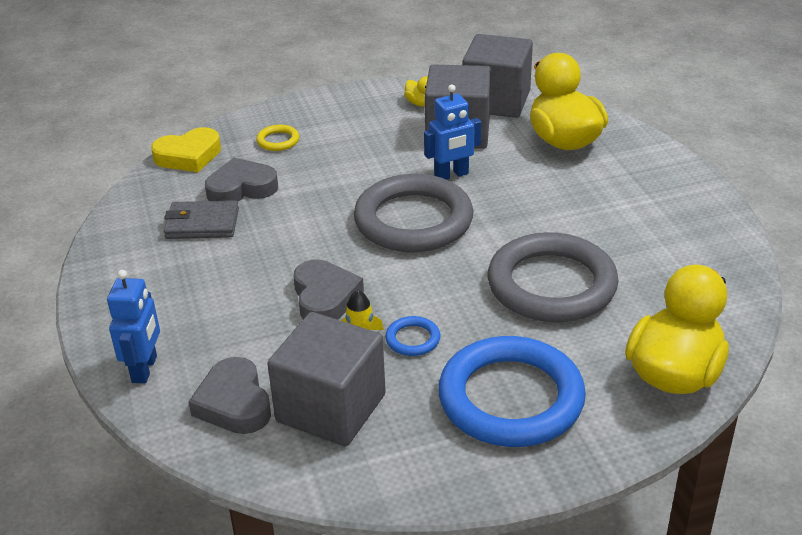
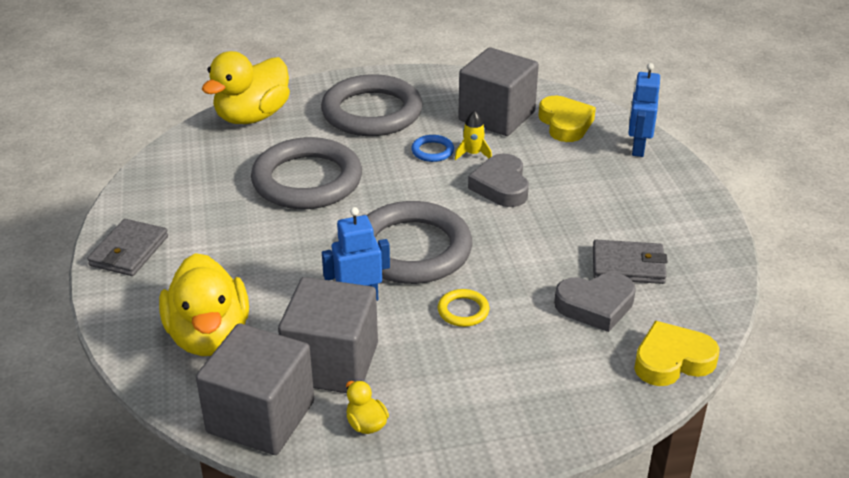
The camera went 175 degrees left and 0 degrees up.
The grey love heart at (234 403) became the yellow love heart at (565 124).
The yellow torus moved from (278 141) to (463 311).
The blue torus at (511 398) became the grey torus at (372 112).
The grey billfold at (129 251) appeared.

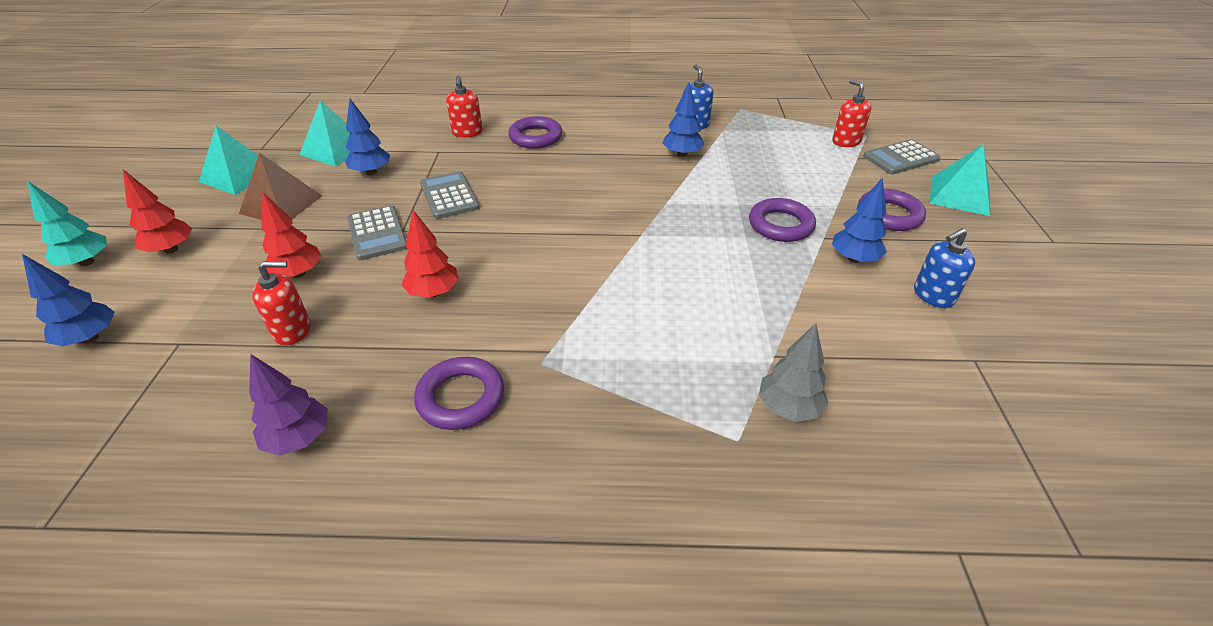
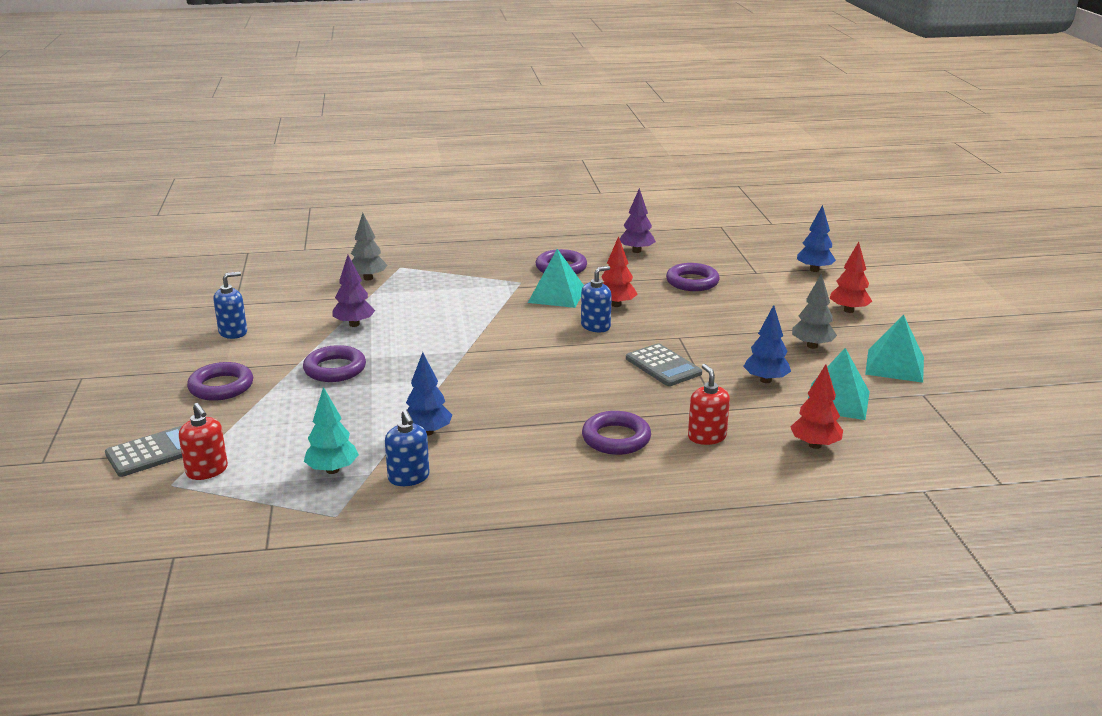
The camera went 170 degrees right and 15 degrees down.
The turquoise toy tree moved from (87 262) to (332 470).
The brown pyramid at (281 204) was replaced by the grey toy tree at (812 346).
The red soap pump at (292 330) was replaced by the royal purple torus at (692 282).
The red toy tree moved from (298 273) to (815 445).
The grey pocket calculator at (377 233) disappeared.
The blue toy tree at (854 259) disappeared.
The turquoise pyramid moved from (960 195) to (556 295).
The royal purple toy tree at (354 324) appeared.
The blue soap pump at (595 326) appeared.

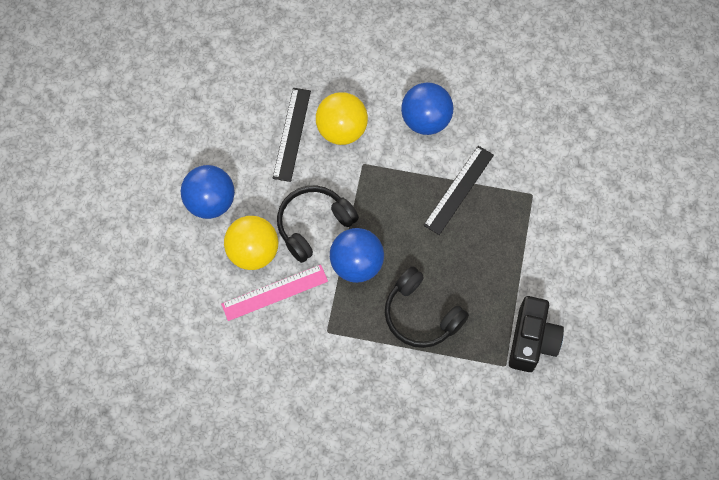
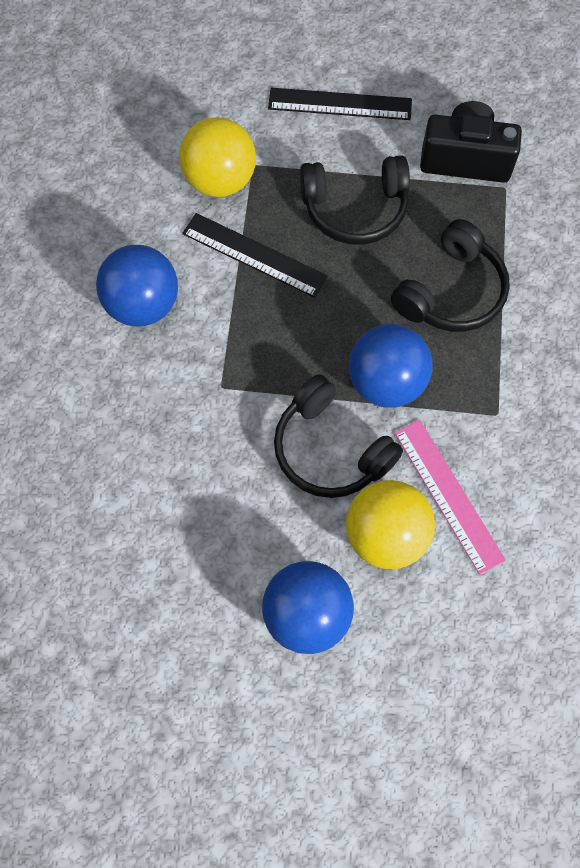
The camera went 95 degrees left and 0 degrees up.
The ebony straightedge moved from (292 134) to (340 104).
The yellow play ball moved from (342 130) to (220 180).
The ebony headset at (355 208) appeared.

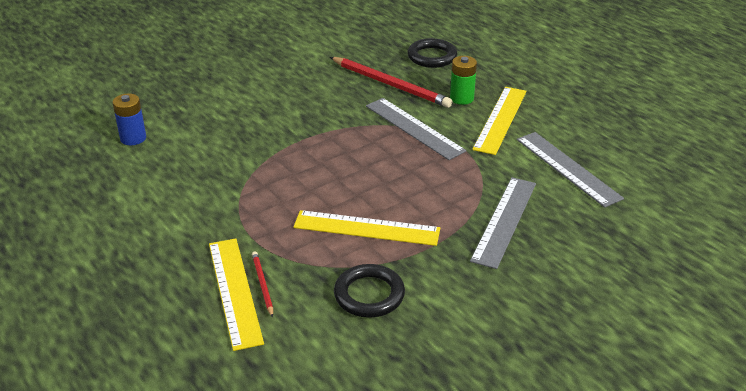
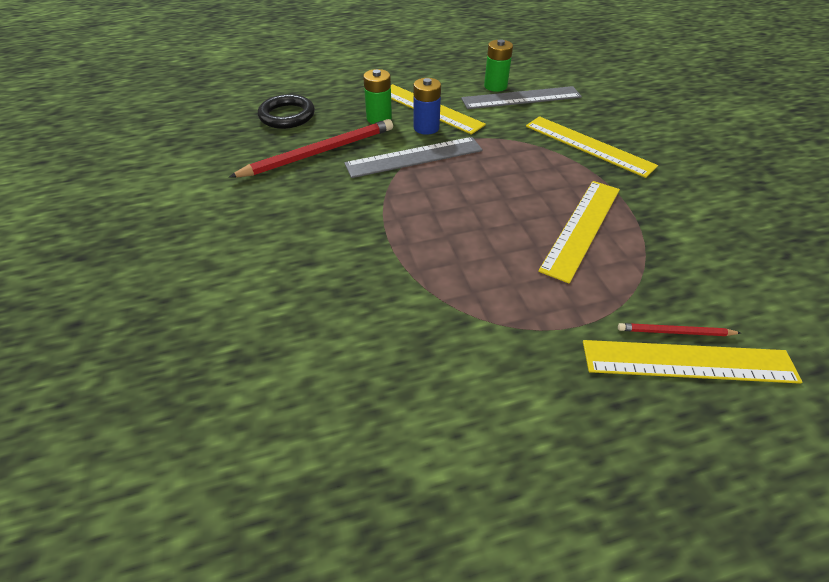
The camera went 70 degrees left and 10 degrees up.
The blue power cell moved from (133 138) to (426 128).
The ebony torus at (369 295) disappeared.
The grey straightedge at (504 221) became the yellow straightedge at (588 145).
The emerald power cell at (495 86) appeared.

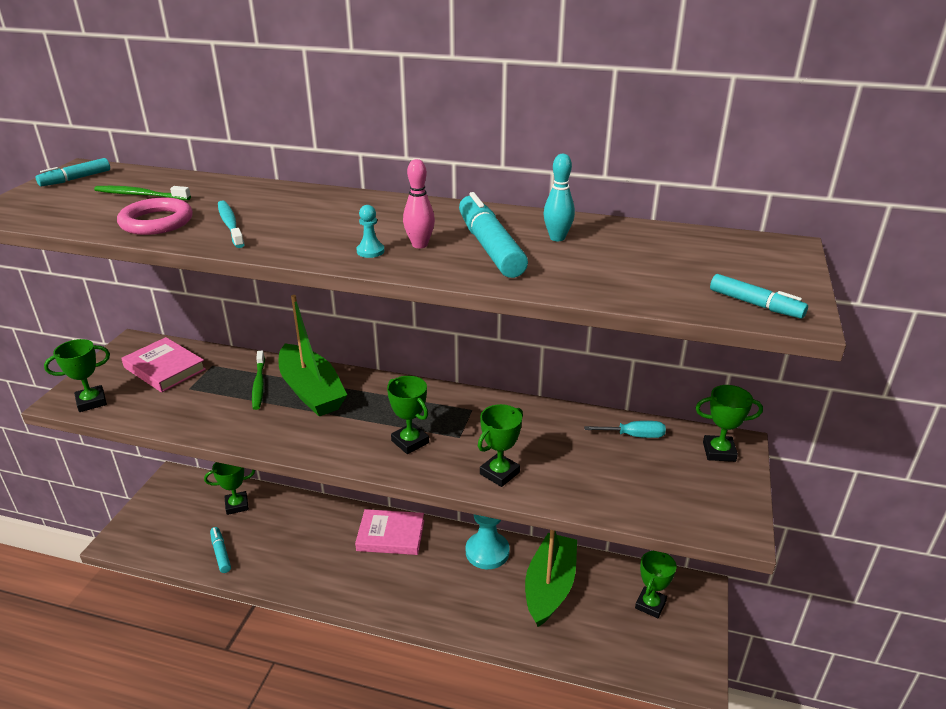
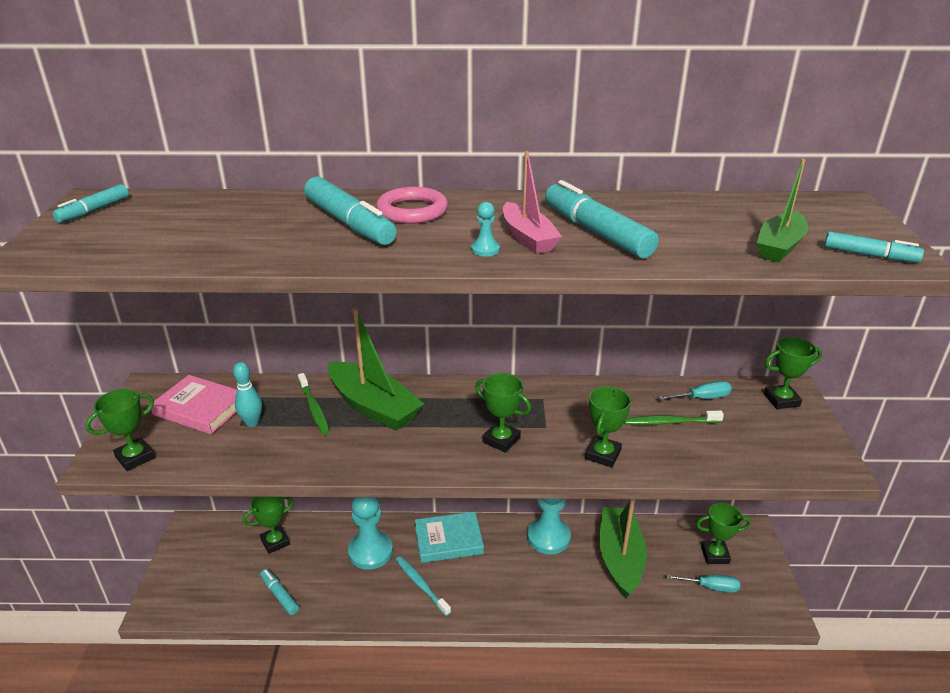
The camera went 15 degrees left and 0 degrees up.
The emerald dental brush moved from (140 195) to (669 422).
The rosy torus moved from (156 222) to (412 211).
The turquoise dental brush moved from (230 224) to (421 585).
The rosy hardcover at (391 535) became the turquoise hardcover at (448 540).
The rosy bowling pin at (419 245) was replaced by the rosy boat at (528 238).
The turquoise bowling pin moved from (557 238) to (252 422).
The emerald prize cup at (650 605) turned 75 degrees clockwise.
The turquoise felt pen at (350 223) appeared.
The turquoise chess pawn at (370 551) appeared.
The turquoise hand screwdriver at (711 587) appeared.
The emerald boat at (779 246) appeared.

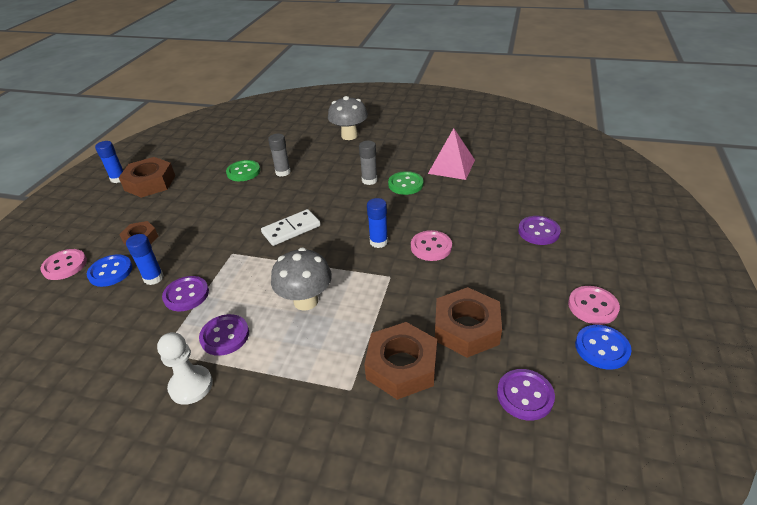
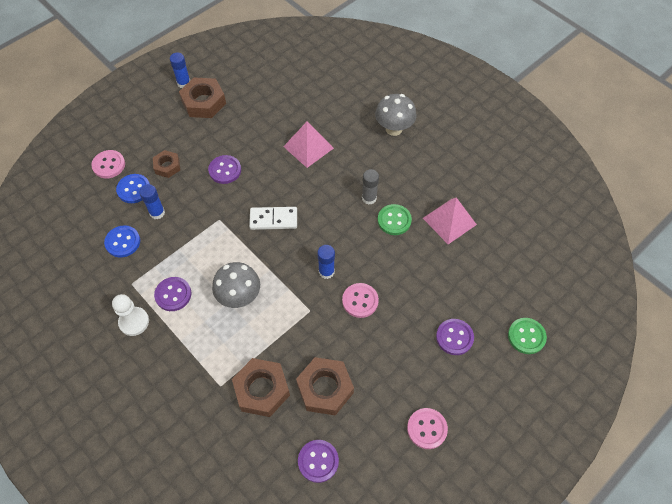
The camera went 30 degrees right and 20 degrees up.
The royal purple sewing button moved from (186 295) to (225 170).
The emerald sewing button moved from (243 172) to (526 336).
The grey glue at (283 172) was replaced by the rosy pyramid at (308 147).
The blue sewing button moved from (602 348) to (123 242).

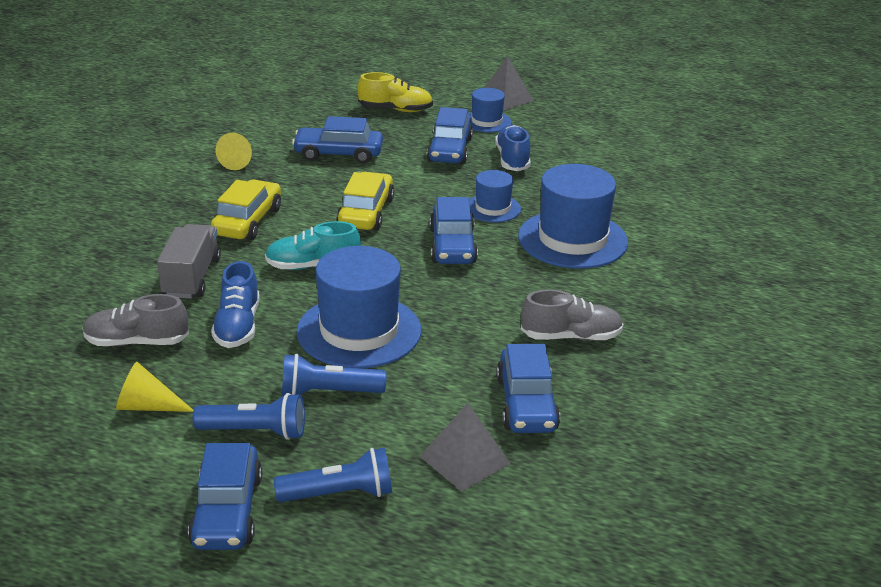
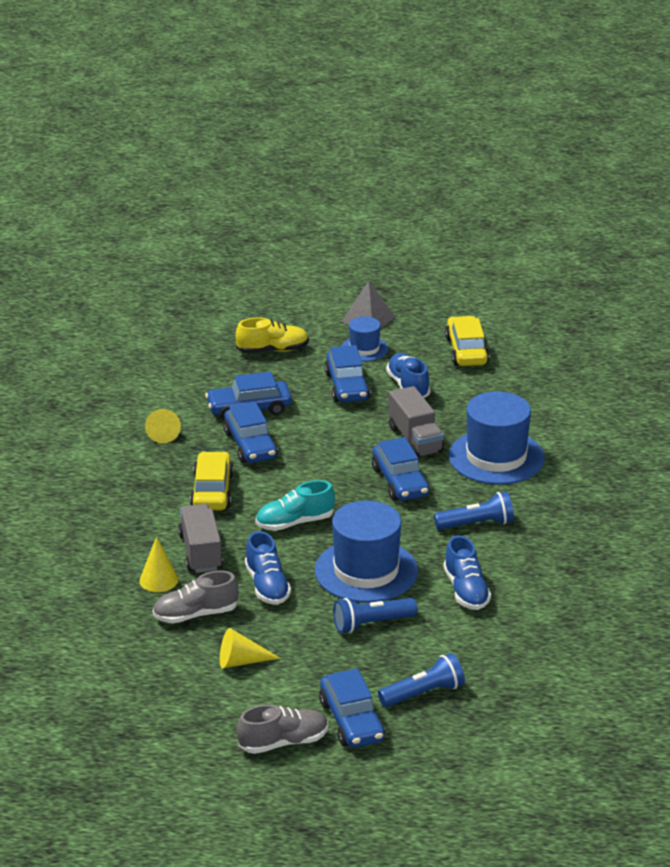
The camera went 15 degrees left and 0 degrees up.
The blue torch moved from (255 431) to (476 524).
The yellow car moved from (366 213) to (466 351).
The grey pyramid at (464 459) disappeared.
The blue top hat at (492 208) was replaced by the grey truck at (415 439).
The blue car moved from (526 404) to (250 445).
The grey sneaker moved from (571 337) to (283 742).
The yellow solid cone at (158 580) appeared.
The blue sneaker at (466 591) appeared.

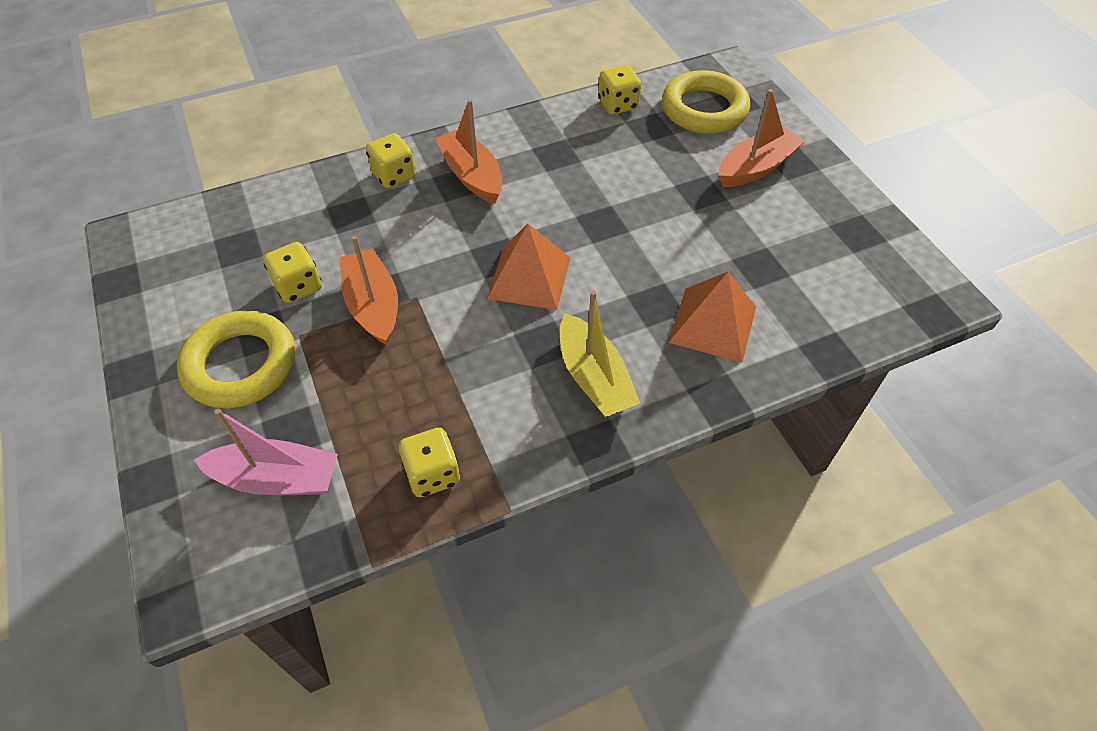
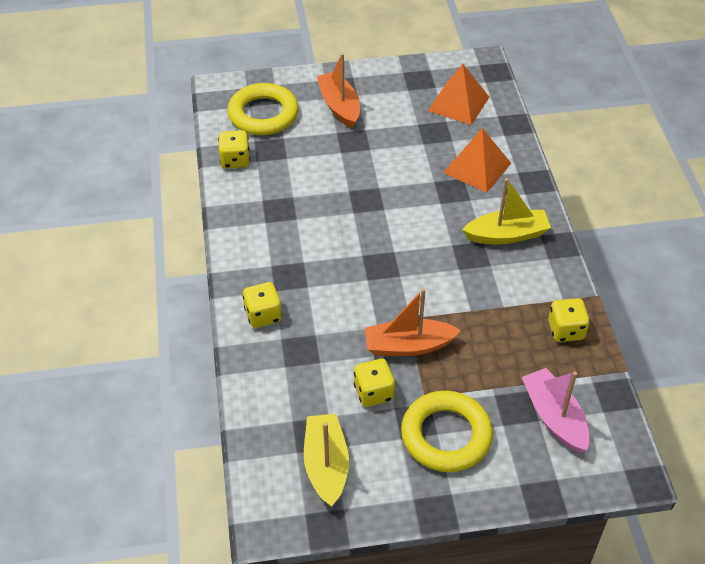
The camera went 75 degrees left and 5 degrees down.
The rosy boat at (277 479) turned 45 degrees counterclockwise.
The bright orange boat at (472 176) disappeared.
The bright orange pyramid moved from (529 277) to (458 103).
The yellow boat at (326 465) appeared.

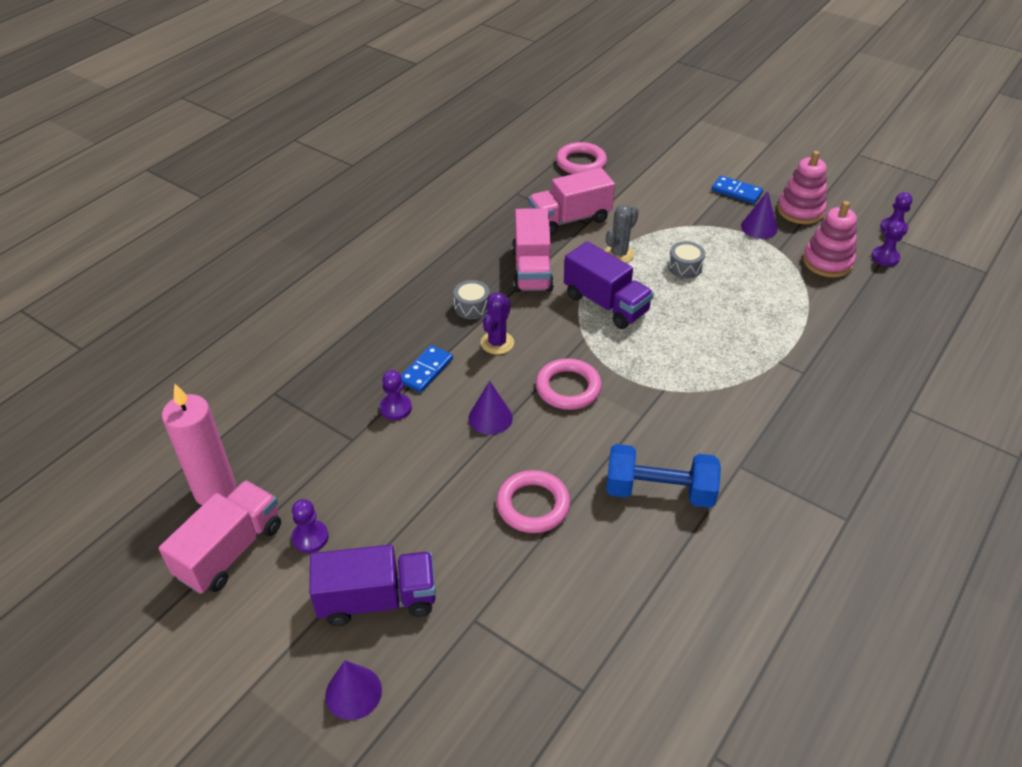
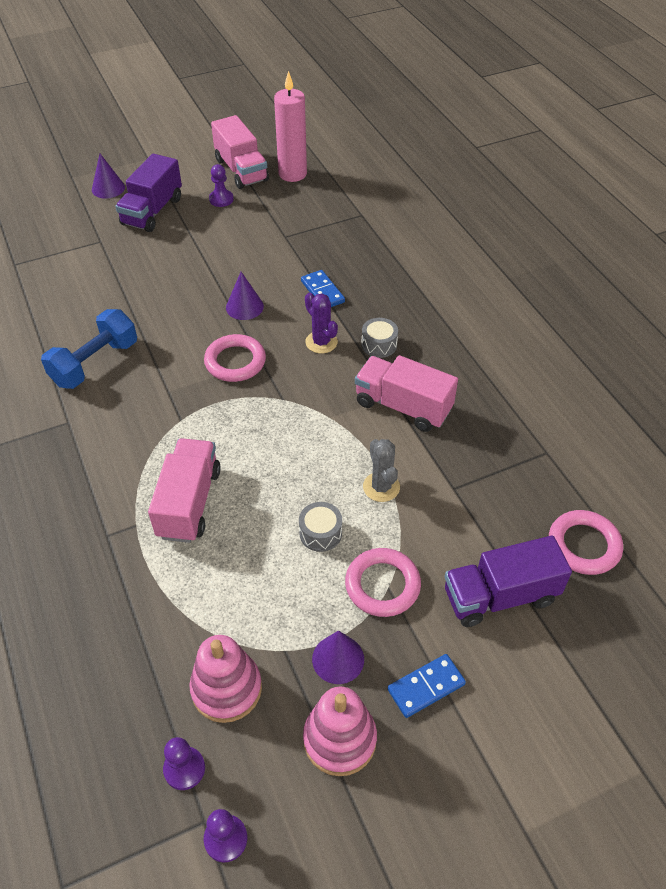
The camera went 120 degrees right and 5 degrees up.
The royal purple chess pawn at (395 408) disappeared.
The rosy torus moved from (533 505) to (382 585).
The rosy truck moved from (570 219) to (189 503).
The royal purple truck moved from (606 304) to (500 596).

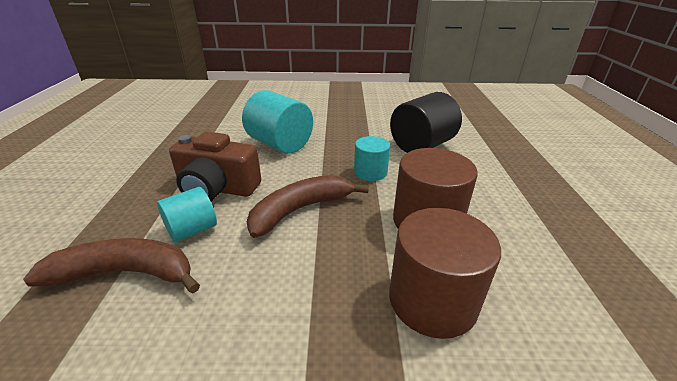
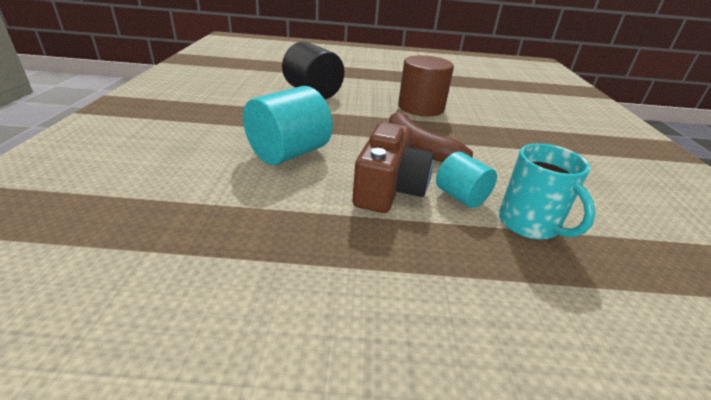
The camera went 90 degrees left and 0 degrees up.
The brown toy banana at (127 273) was replaced by the turquoise mug at (529 224).
The turquoise cylinder shape at (370 172) disappeared.
The brown cylinder shape at (432 300) disappeared.

